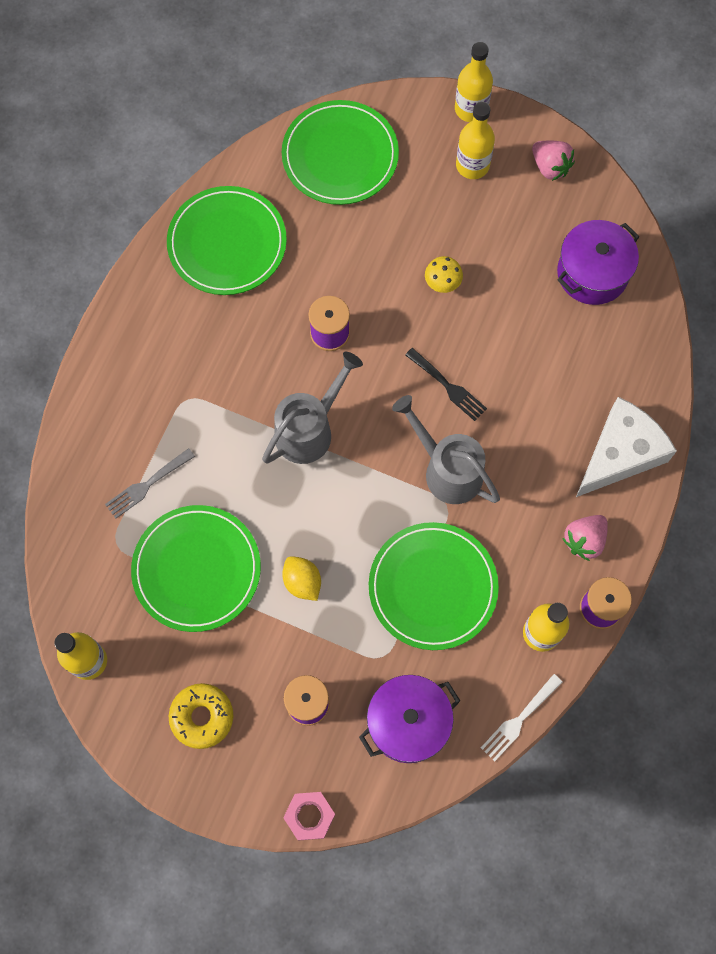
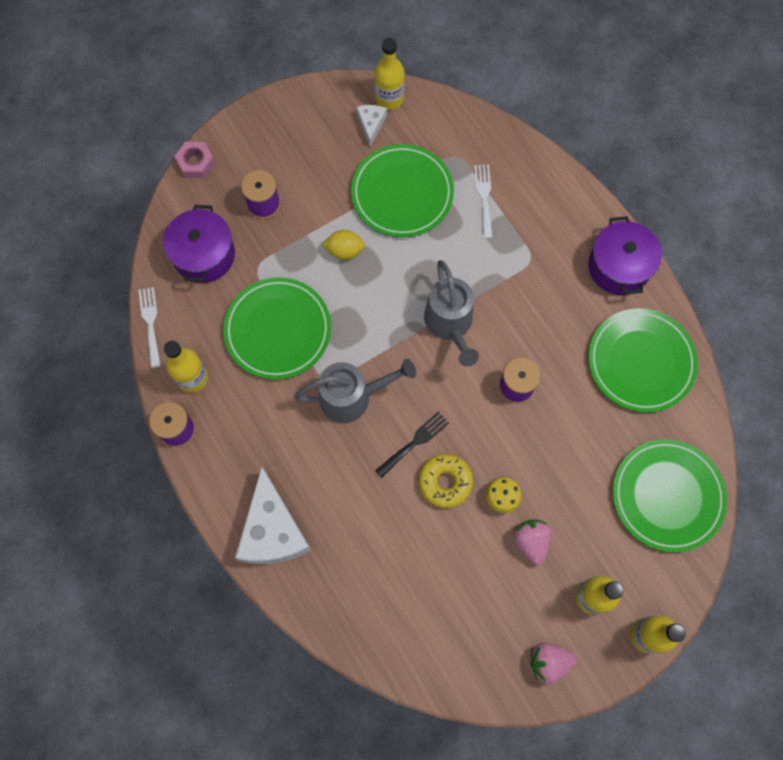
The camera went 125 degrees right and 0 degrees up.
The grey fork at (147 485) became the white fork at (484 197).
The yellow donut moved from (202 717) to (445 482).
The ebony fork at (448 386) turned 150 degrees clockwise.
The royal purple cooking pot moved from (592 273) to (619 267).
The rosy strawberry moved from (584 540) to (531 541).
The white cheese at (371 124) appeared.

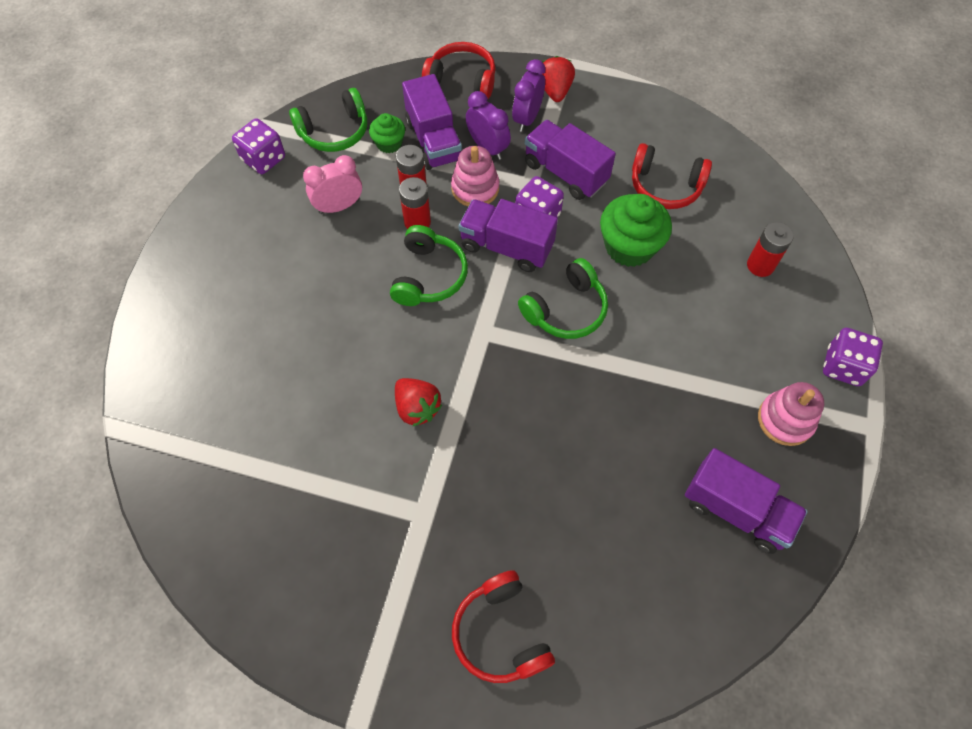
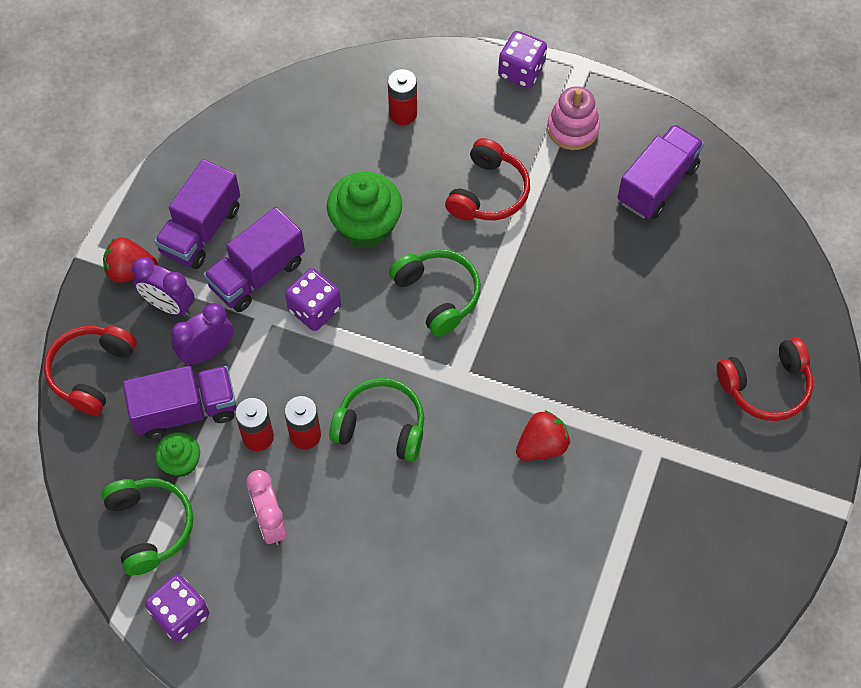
The camera went 85 degrees left and 0 degrees up.
The rosy stacking toy at (475 188) disappeared.
The royal purple truck moved from (506 247) to (201 230).
The red headset moved from (665 186) to (488 192).

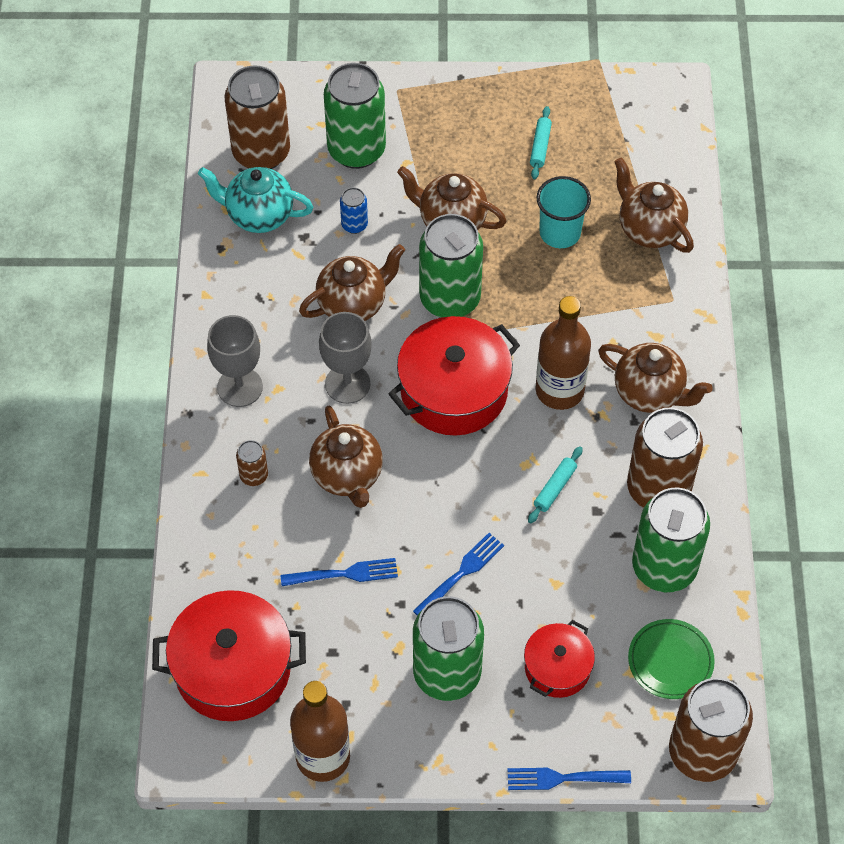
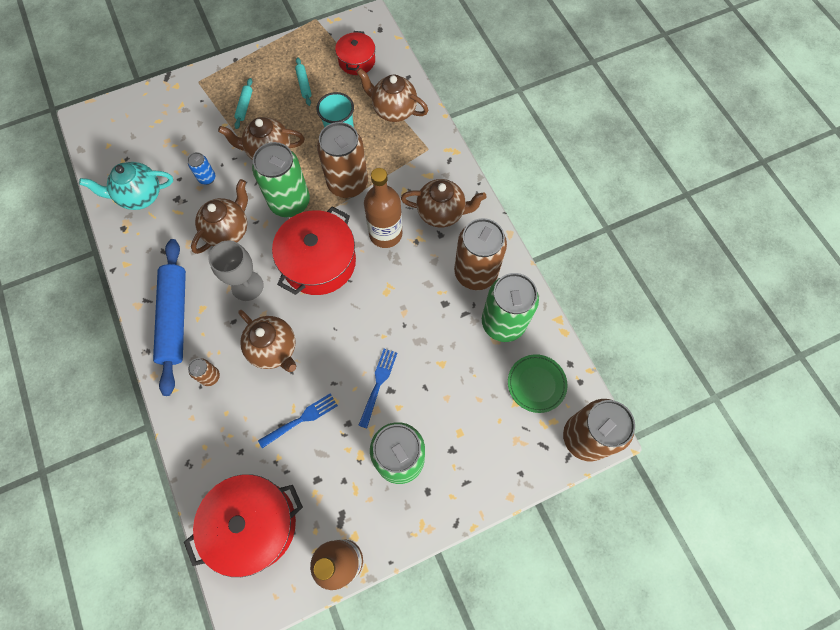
The camera went 25 degrees left and 10 degrees up.
The grey wine glass at (240 387) was replaced by the blue rolling pin at (175 318).
The brown can moved from (261 153) to (348 184).
The emerald can at (356 150) disappeared.
The blue fork at (564 778) disappeared.
The red cooking pot moved from (557 667) to (357 61).
The turquoise rolling pin moved from (554 488) to (244 106).

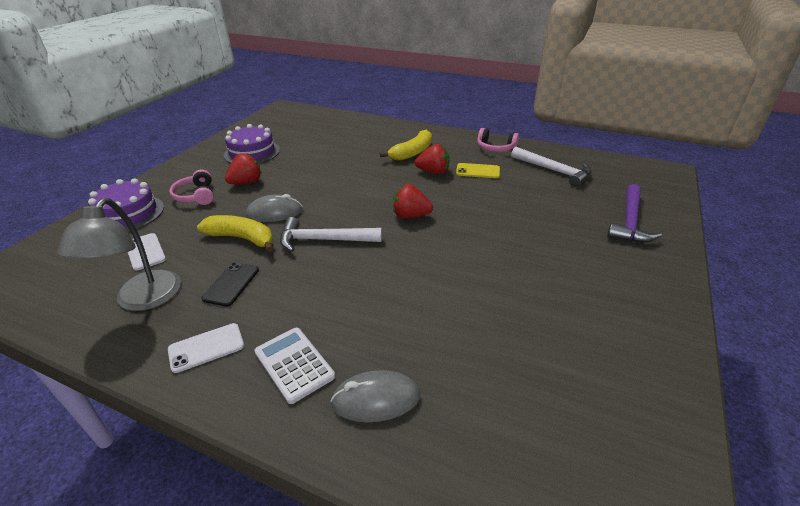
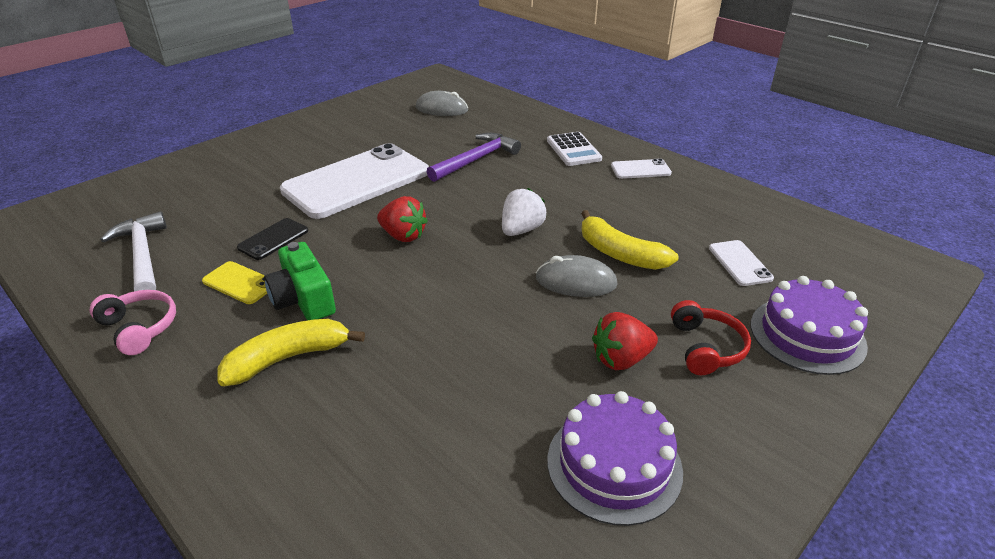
The camera went 160 degrees left and 0 degrees up.
The grey lamp at (142 300) disappeared.
The rosy headset at (196 196) became the red headset at (706 347).
The ebony mobile phone moved from (231 284) to (273 239).
The white claw hammer at (324 240) was replaced by the white strawberry at (521 230).
The grey mouse moved from (376 399) to (441 109).
The red strawberry at (433 172) was replaced by the emerald camera at (303 299).
The royal purple claw hammer moved from (629 222) to (476 160).
The white mobile phone at (356 181) appeared.

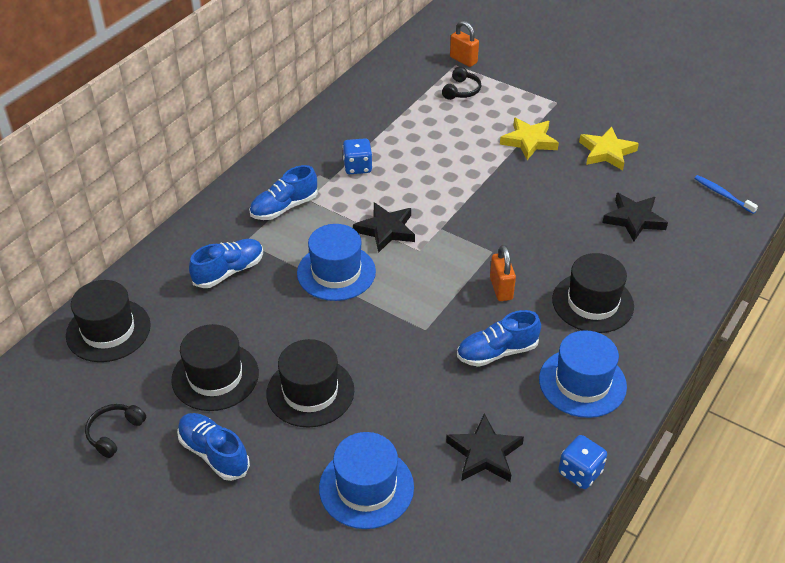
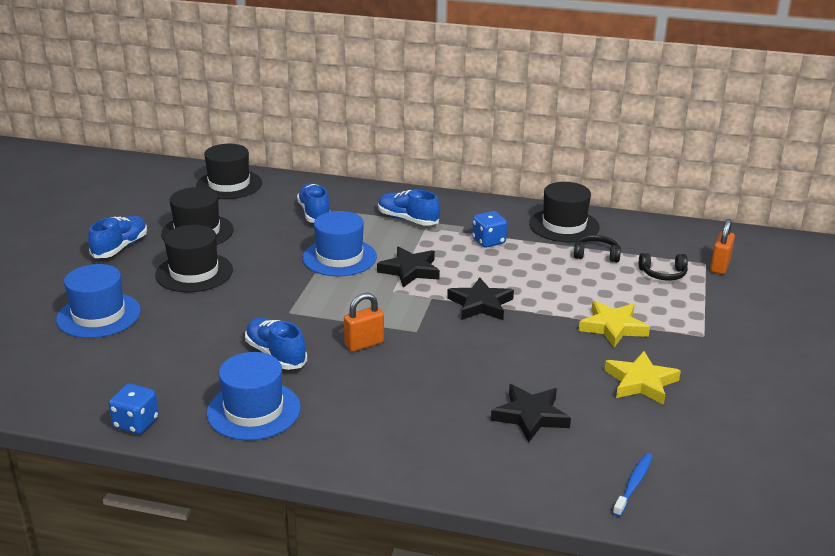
The camera went 70 degrees right and 15 degrees down.
The ebony headset moved from (114 433) to (596 255).
The blue sneaker at (229 271) turned 135 degrees counterclockwise.
The ebony star shape moved from (484 453) to (480 304).
The ebony top hat moved from (592 303) to (564 225).

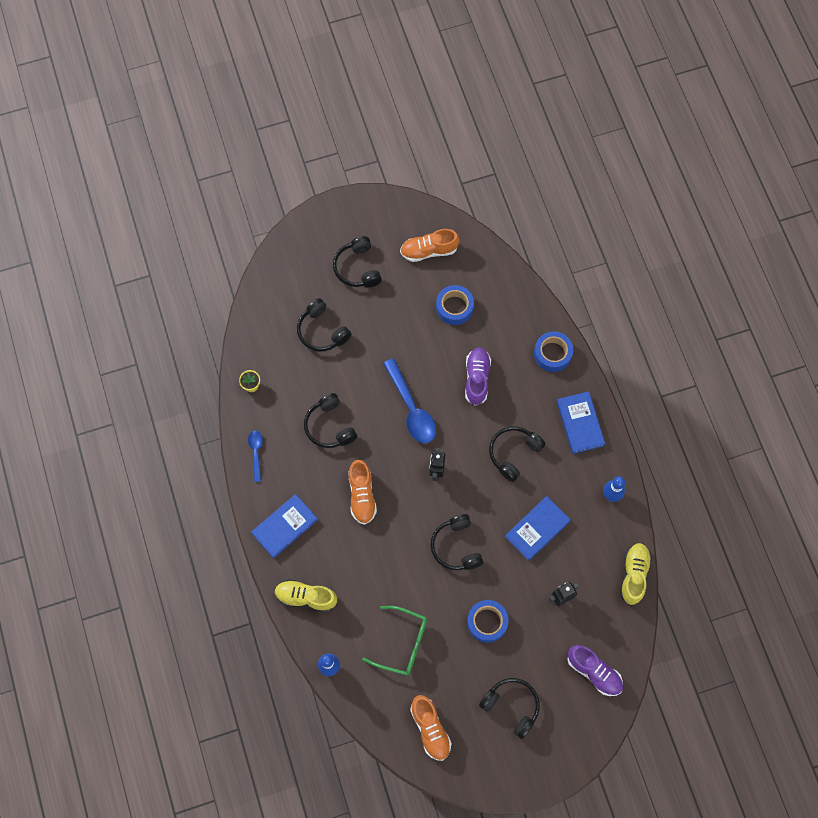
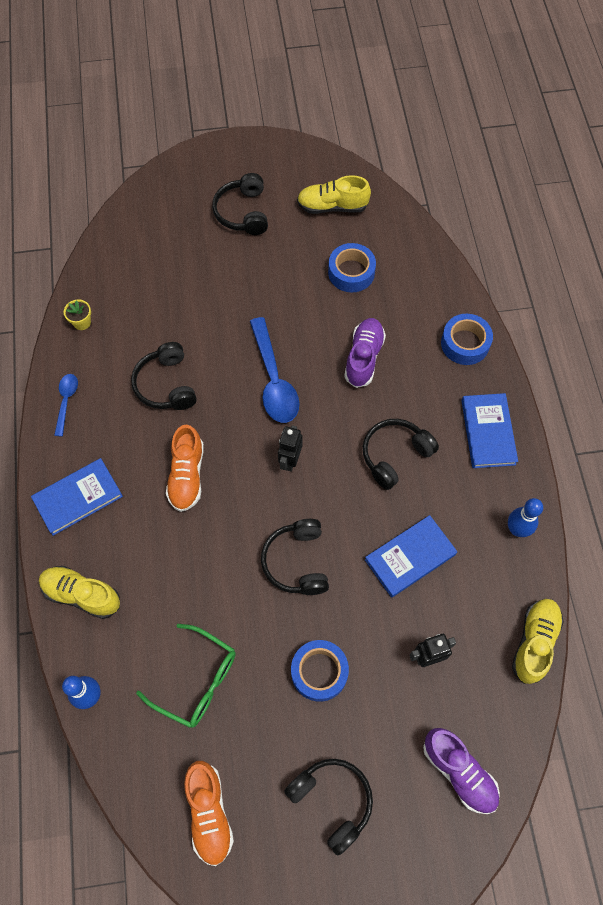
The camera went 10 degrees right and 5 degrees down.
The ebony headset at (322 331) disappeared.
The bright orange sneaker at (429 251) became the yellow sneaker at (332 206).

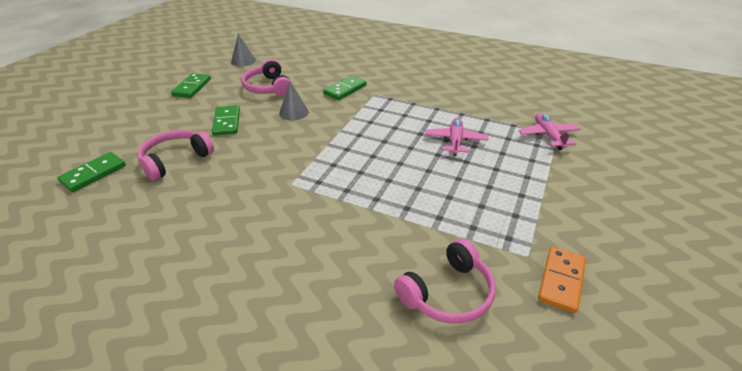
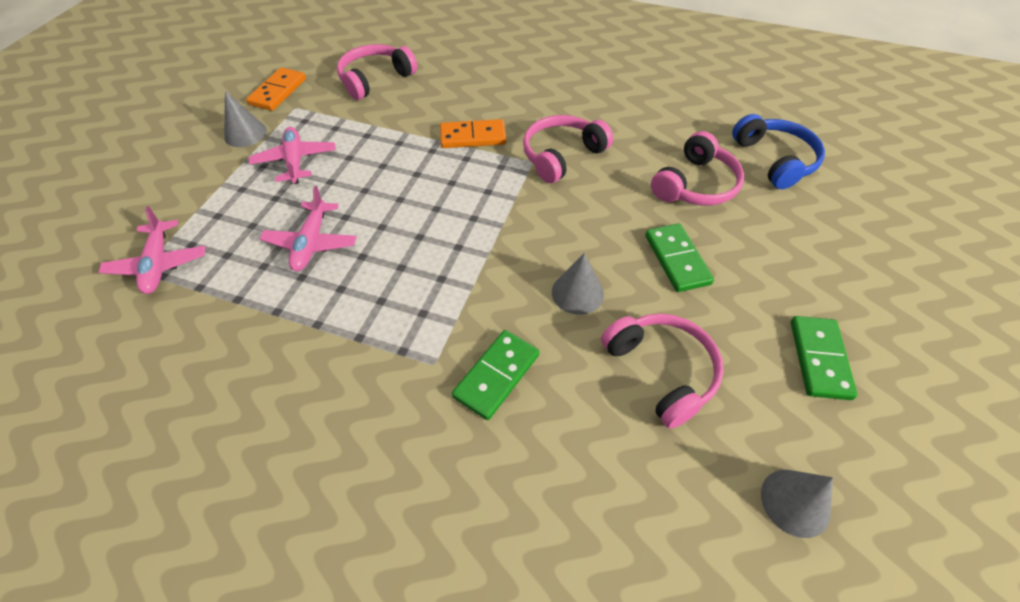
The camera went 175 degrees right and 15 degrees up.
The emerald domino tile at (93 174) was replaced by the blue headset at (775 160).
The grey solid cone at (245 134) appeared.
The rosy aeroplane at (295 161) appeared.
The bright orange domino tile at (473 136) appeared.
The rosy headset at (561 155) appeared.

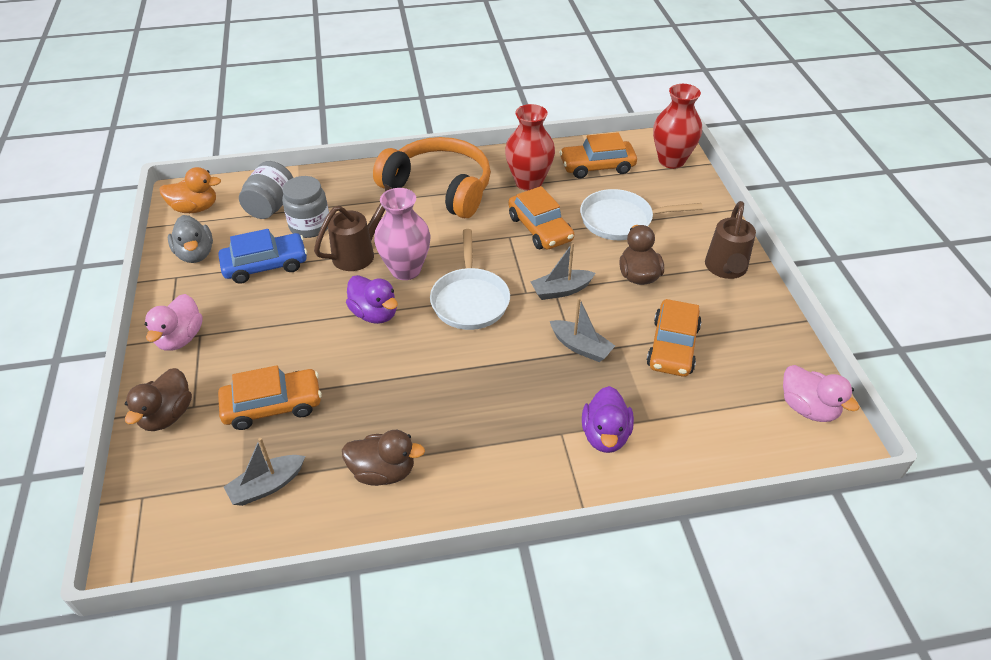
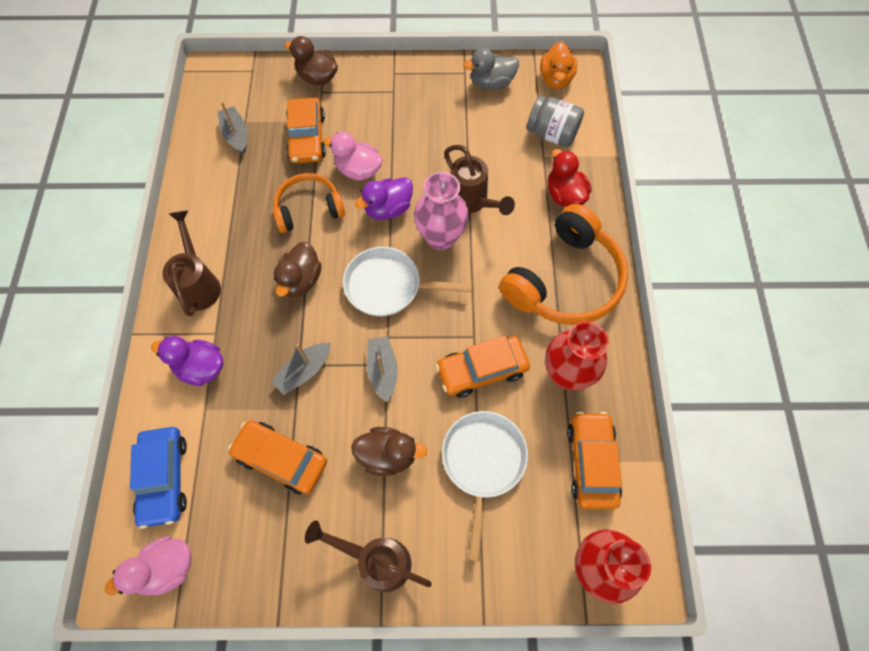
The camera went 100 degrees right and 20 degrees up.
The rosy toy duck moved from (180 338) to (358 170).
The blue car moved from (265 265) to (164 478).
The grey jar at (310 226) disappeared.
The brown toy duck moved from (383 472) to (301 280).
The brown watering pot at (199 283) appeared.
The bright orange headset at (309 209) appeared.
The red toy duck at (564 195) appeared.

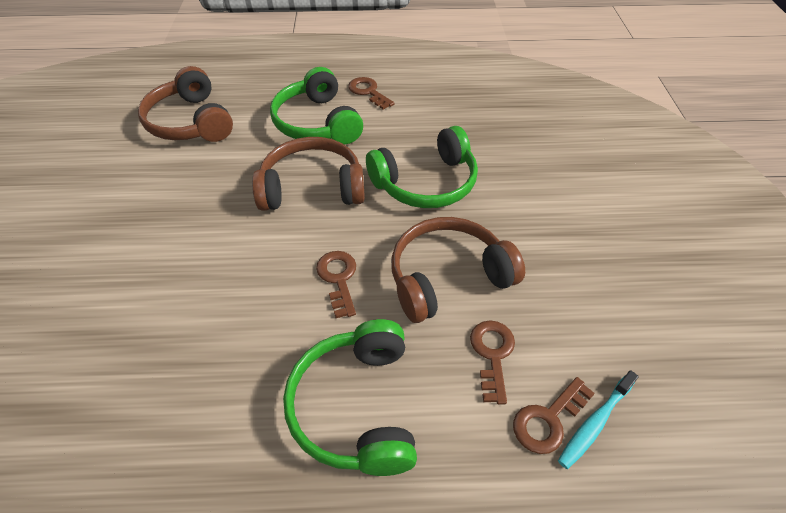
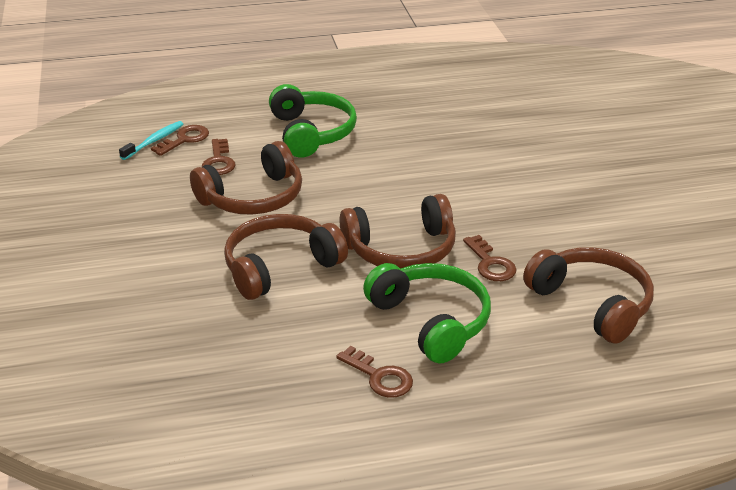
The camera went 170 degrees right and 15 degrees down.
The brown latchkey moved from (338 278) to (490 264).
The emerald headset at (426 183) became the brown headset at (280 267).

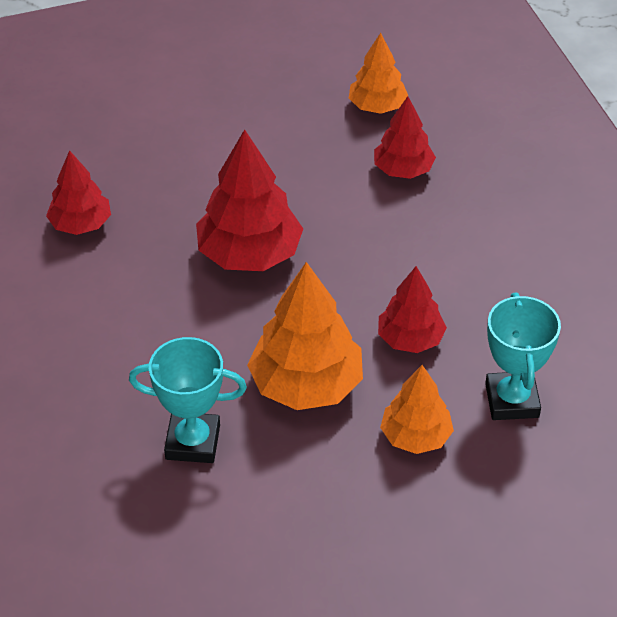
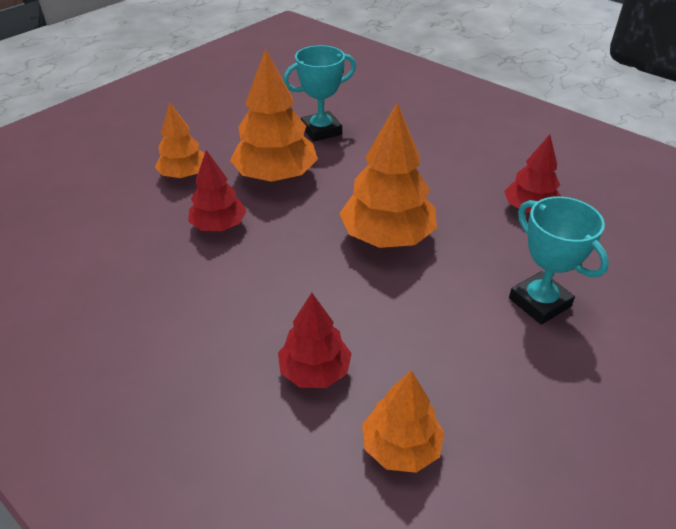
The camera went 150 degrees right and 5 degrees down.
The red toy tree at (249 254) became the bright orange toy tree at (387 237).
The turquoise prize cup moved from (512 400) to (539 302).

